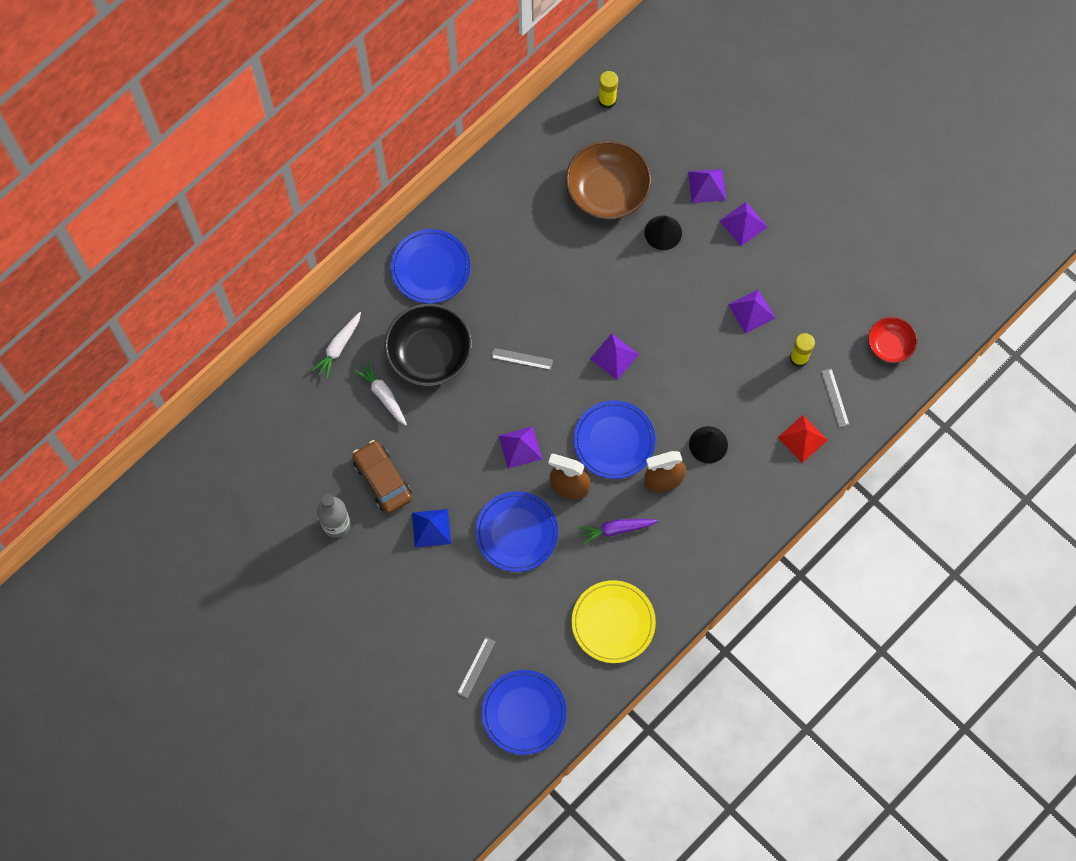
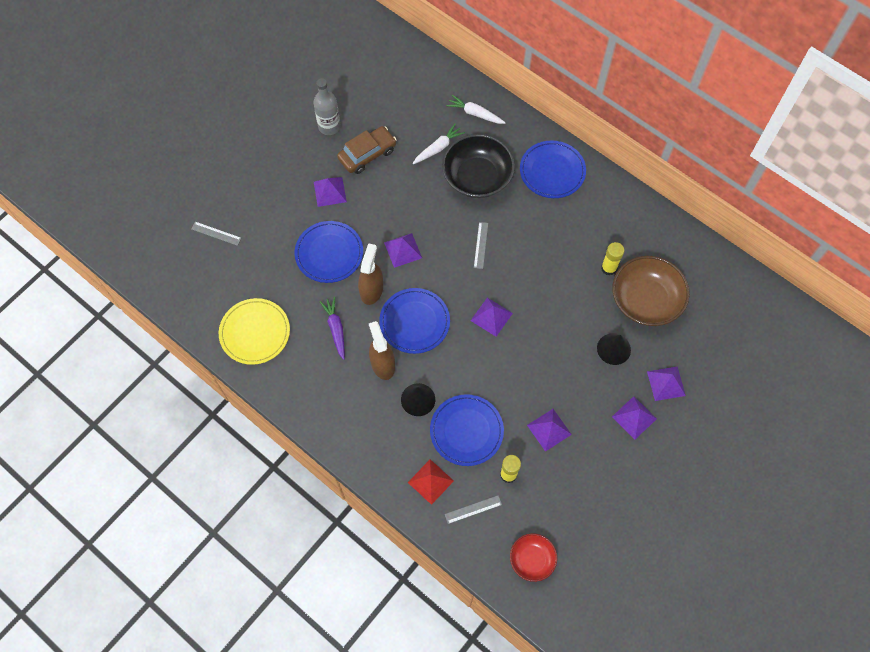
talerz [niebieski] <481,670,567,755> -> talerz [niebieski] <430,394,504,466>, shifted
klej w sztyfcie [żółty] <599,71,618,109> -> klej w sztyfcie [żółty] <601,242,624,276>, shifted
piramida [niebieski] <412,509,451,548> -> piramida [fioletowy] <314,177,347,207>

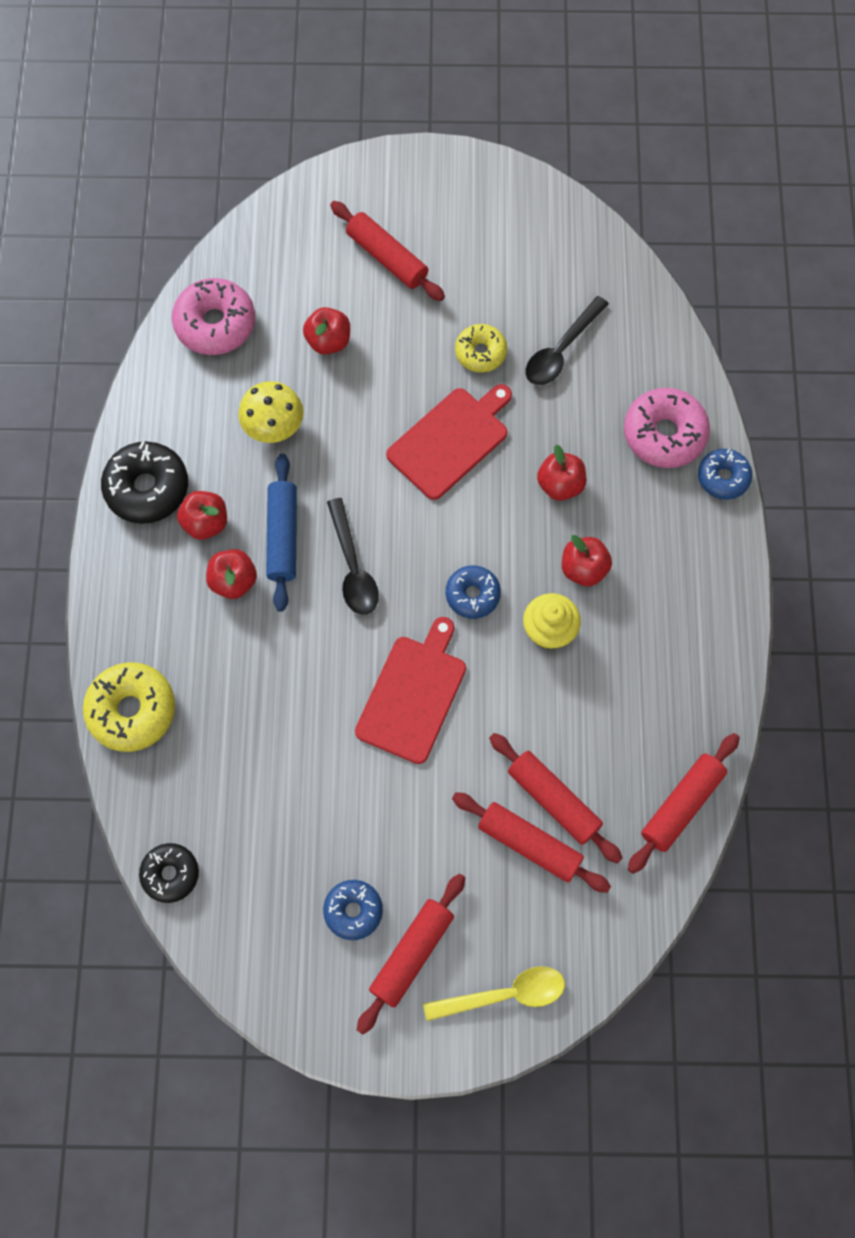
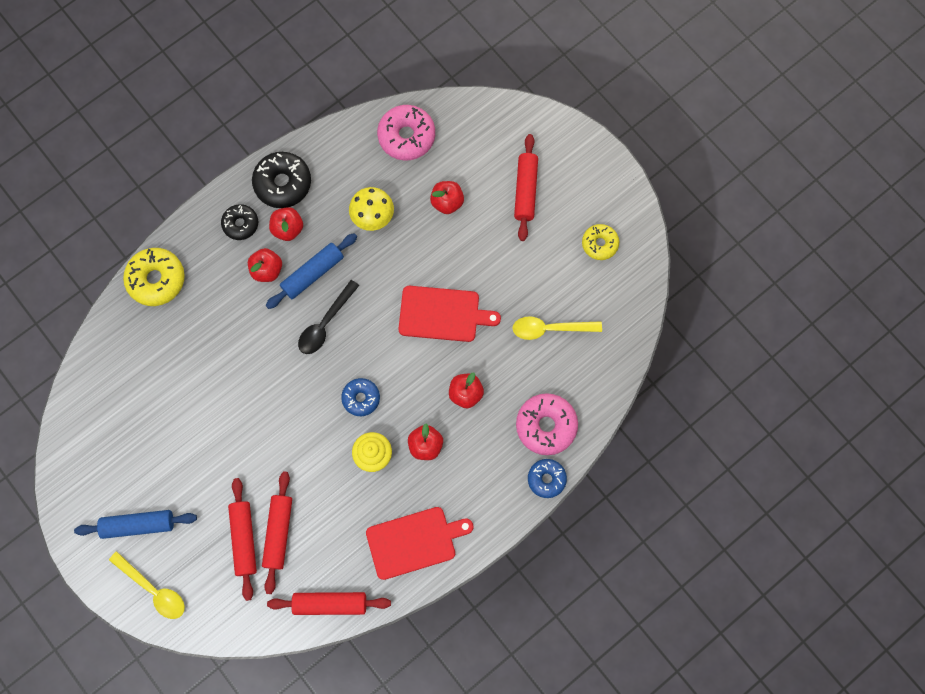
donut [niebieski] <323,880,383,940> -> none
donut [czarny] <139,843,199,903> -> donut [czarny] <221,204,258,240>, shifted
deska do krojenia [czerwony] <355,617,466,764> -> deska do krojenia [czerwony] <366,507,474,580>, shifted
donut [żółty] <455,324,507,373> -> donut [żółty] <582,224,619,260>, shifted
wałek do ciasta [czerwony] <357,873,465,1034> -> wałek do ciasta [niebieski] <74,510,197,539>
łyżka [czarny] <526,296,609,385> -> łyżka [żółty] <512,316,602,340>

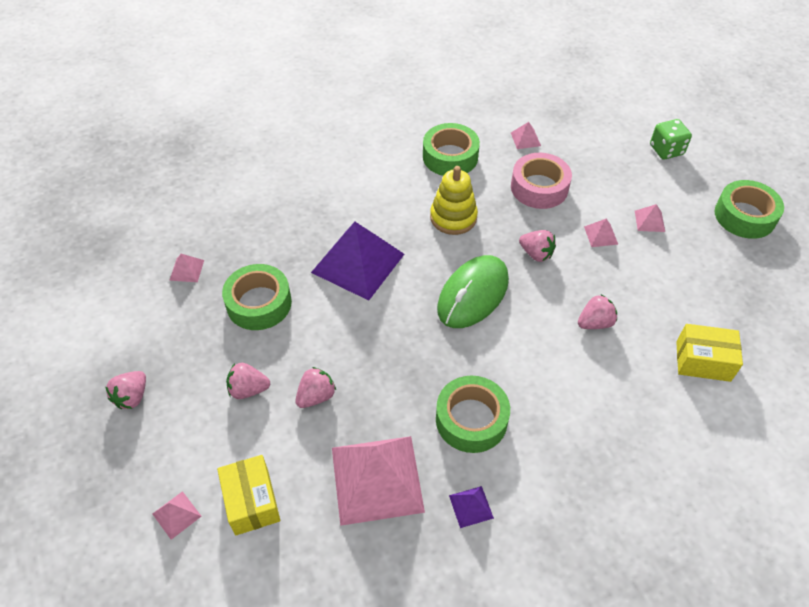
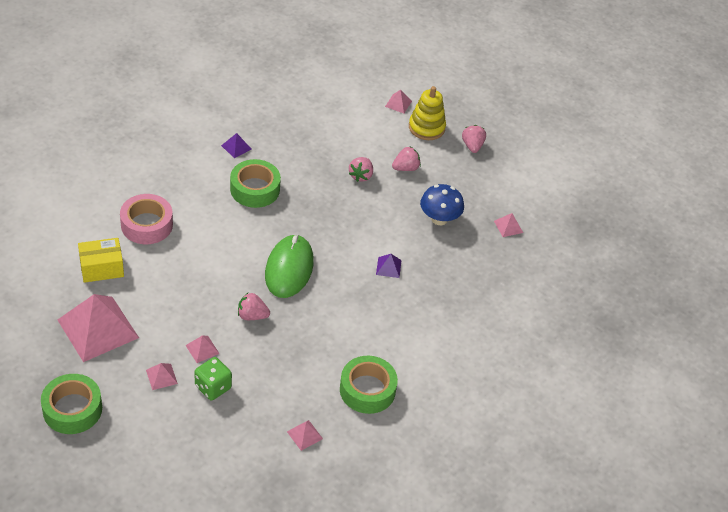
pudełko [żółty] <217,455,280,535> -> none
truskawka [różowy] <578,295,617,329> -> none
piramida [różowy] <332,436,425,526> -> piramida [różowy] <58,294,139,362>, shifted
zabawka nakładanka [żółty] <430,166,478,235> -> zabawka nakładanka [żółty] <409,86,446,140>, shifted
taśma klejąca [różowy] <511,153,572,209> -> taśma klejąca [różowy] <120,194,173,244>, shifted
kostka do gry [zielony] <650,119,692,160> -> kostka do gry [zielony] <194,357,232,401>, shifted
taśma klejąca [zielony] <222,264,292,330> -> grzyb [niebieski] <420,184,464,225>
piramida [fioletowy] <311,222,404,300> -> piramida [fioletowy] <376,254,402,278>, x0.42

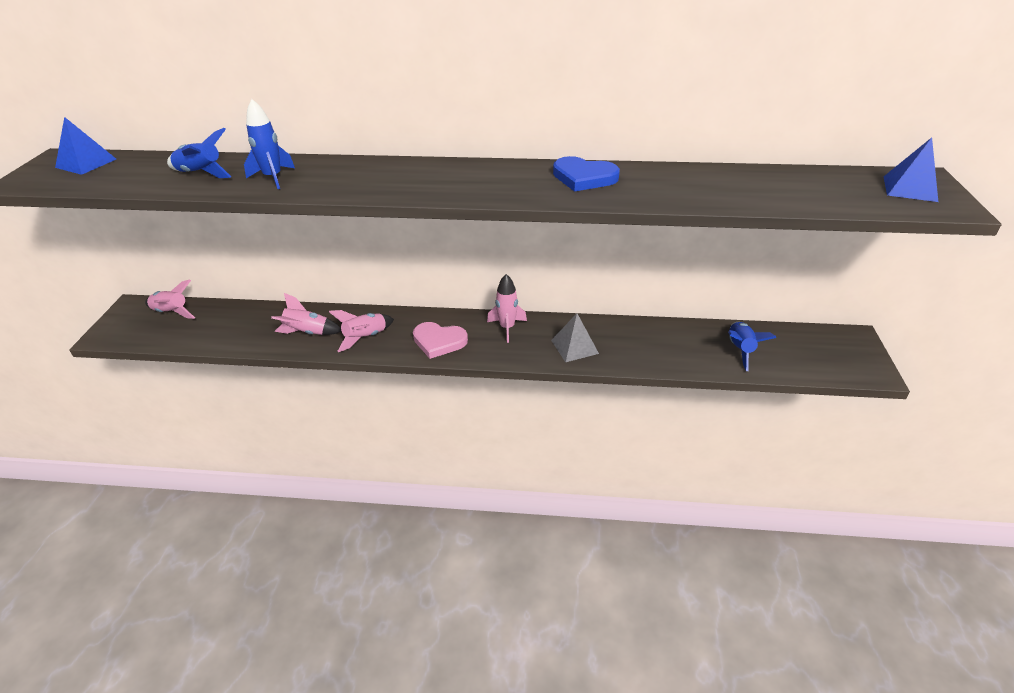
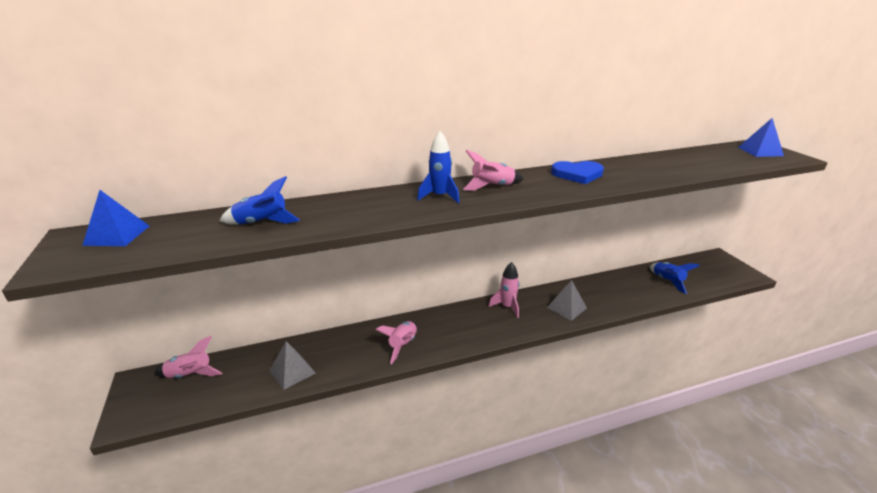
serce [różowy] <413,322,468,359> -> none
none -> piramida [szary] <269,341,316,390>
rakieta [niebieski] <244,99,295,189> -> rakieta [niebieski] <417,131,460,203>, shifted
rakieta [różowy] <271,293,342,335> -> rakieta [różowy] <463,150,524,191>, shifted

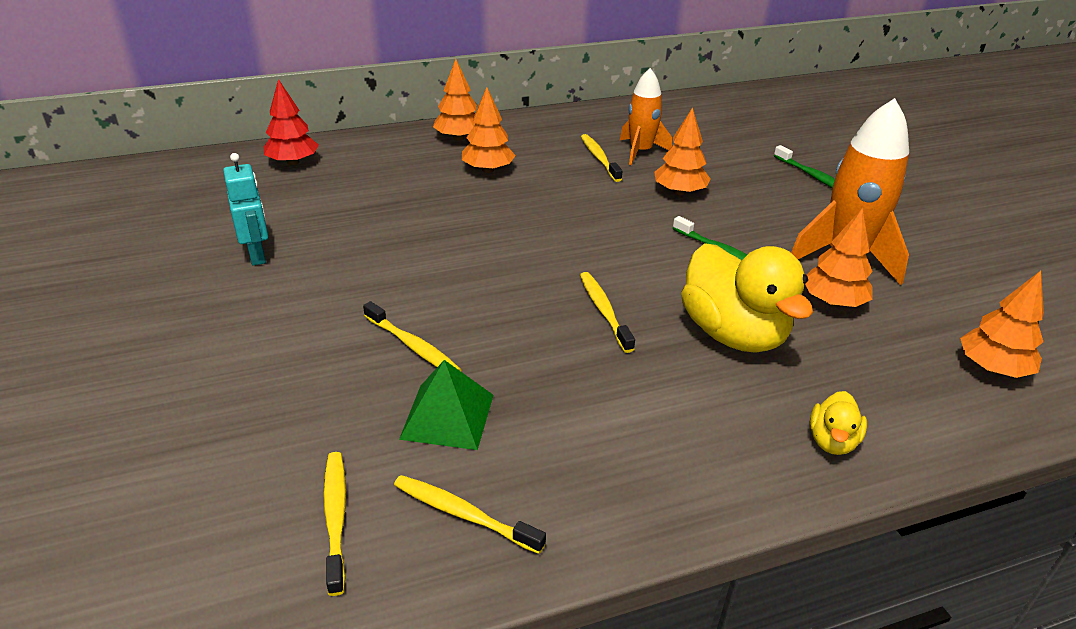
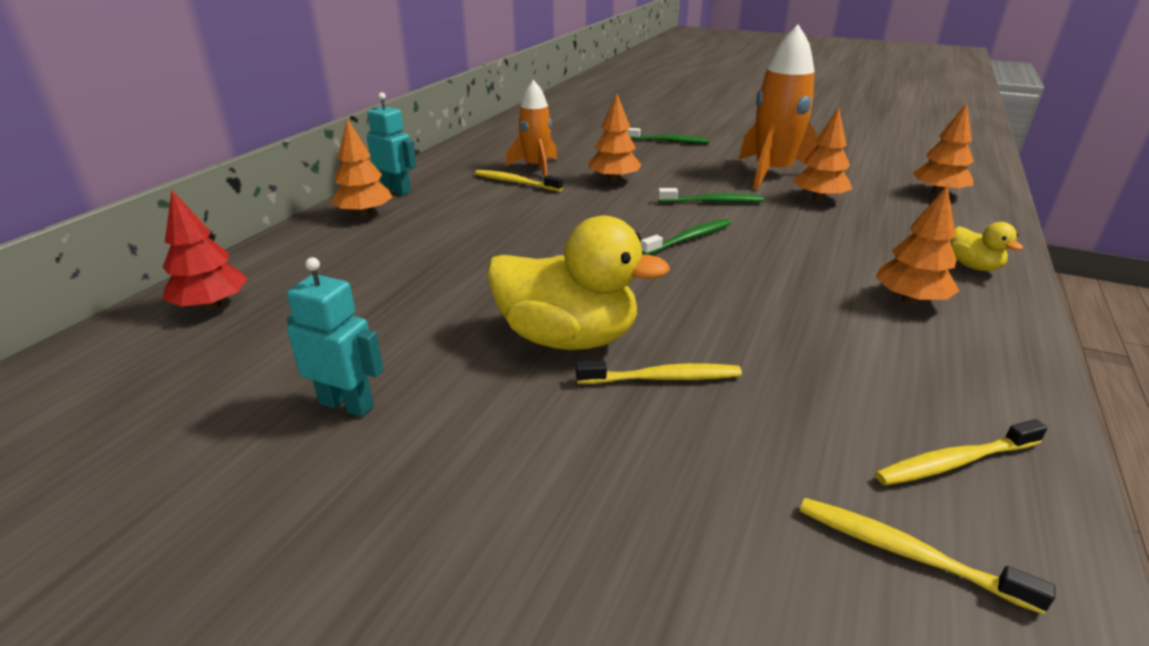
piramida [zielony] <399,360,493,450> -> none
szczoteczka do zębów [żółty] <580,272,635,353> -> none
none -> robot [turkusowy] <367,92,416,195>
none -> szczoteczka do zębów [zielony] <641,219,731,255>
drzewko [pomarańczowy] <462,87,516,173> -> drzewko [pomarańczowy] <876,186,960,305>, shifted
kaczka [żółty] <681,243,813,353> -> kaczka [żółty] <487,215,670,350>, shifted

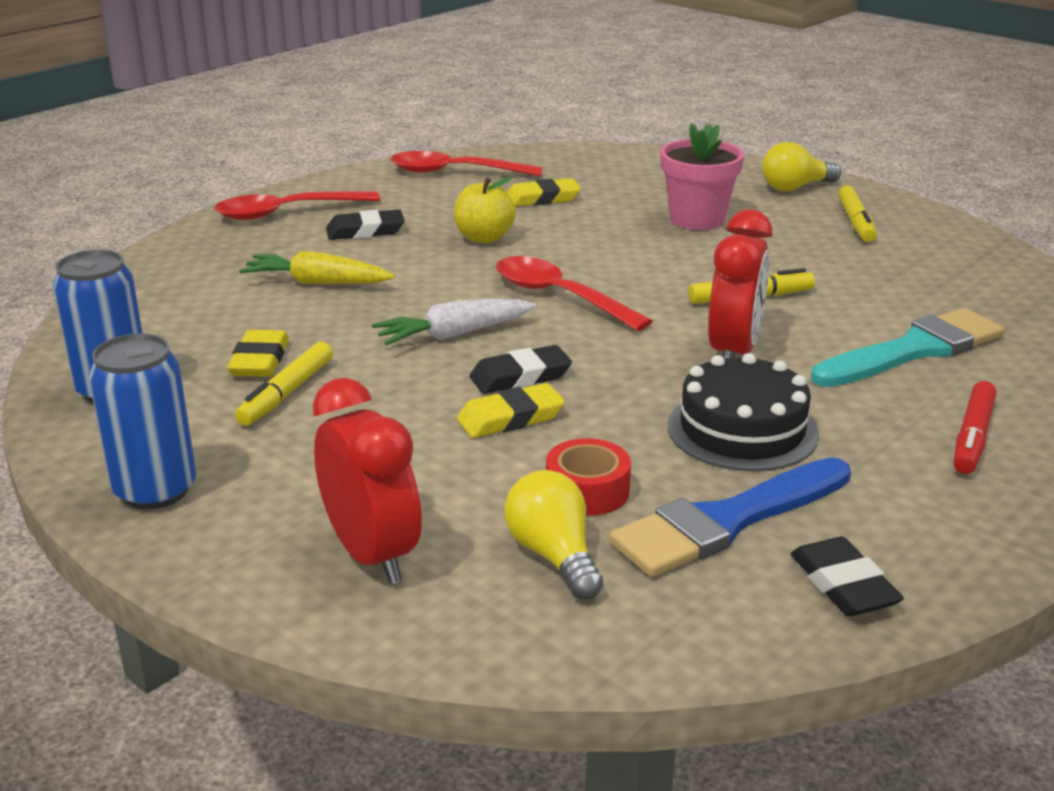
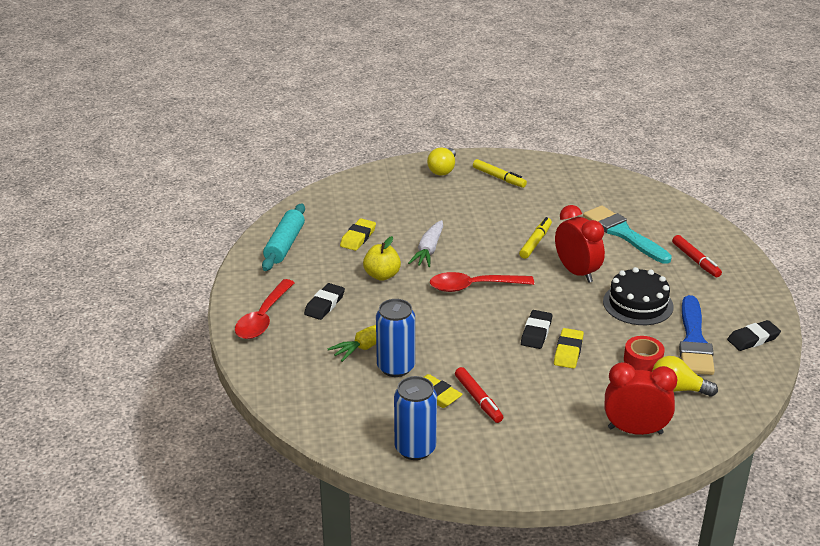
doniczka [różowy] <660,123,744,230> -> none
puszka [niebieski] <89,333,196,509> -> puszka [niebieski] <376,299,415,377>, shifted
marchewka [biały] <372,299,536,346> -> marchewka [biały] <408,220,443,267>, shifted
łyżka [czerwony] <391,151,543,176> -> wałek do ciasta [turkusowy] <262,204,305,271>
flamaster [żółty] <235,342,333,426> -> flamaster [czerwony] <455,367,503,423>
gumka do mazania [czarny] <790,537,904,616> -> gumka do mazania [czarny] <727,320,781,351>, 45 degrees counterclockwise
pędzel [turkusowy] <811,308,1005,387> -> pędzel [turkusowy] <583,205,672,264>, 45 degrees counterclockwise

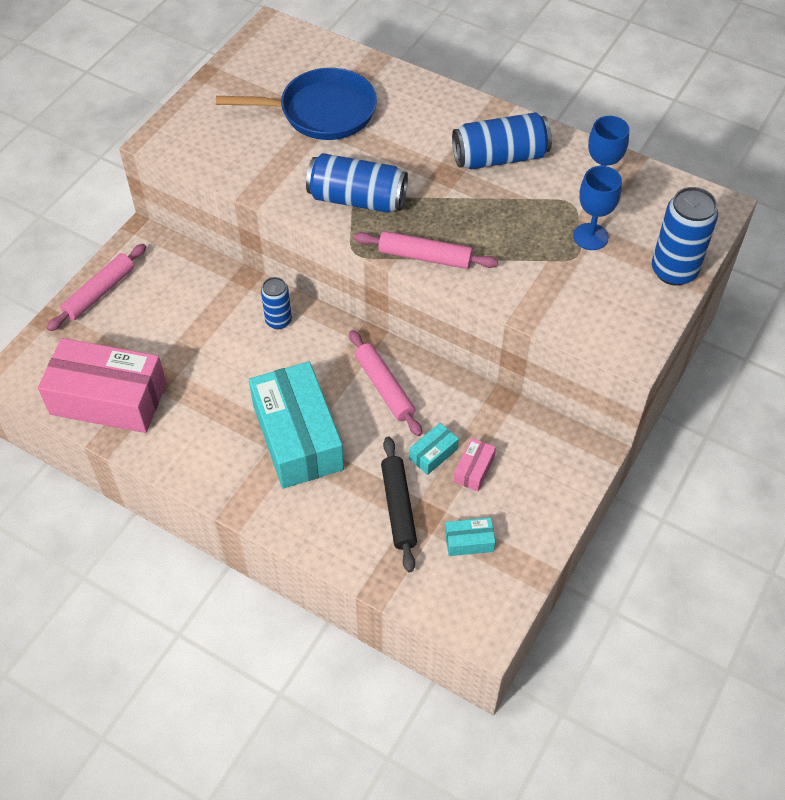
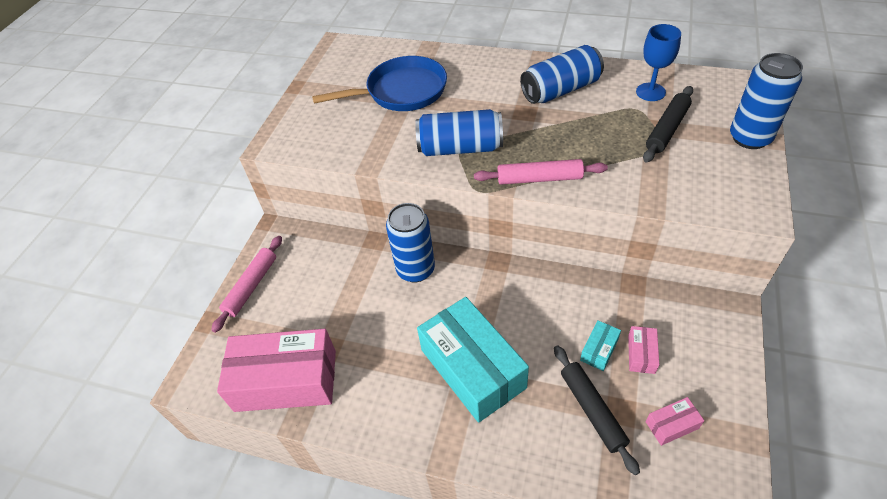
wałek do ciasta [różowy] <349,330,422,436> -> none
kielich [niebieski] <573,166,622,250> -> wałek do ciasta [czarny] <643,86,693,163>
pudełko [turkusowy] <445,518,495,556> -> pudełko [różowy] <646,397,704,446>
puszka [niebieski] <261,277,292,329> -> puszka [niebieski] <386,203,435,282>, x1.66

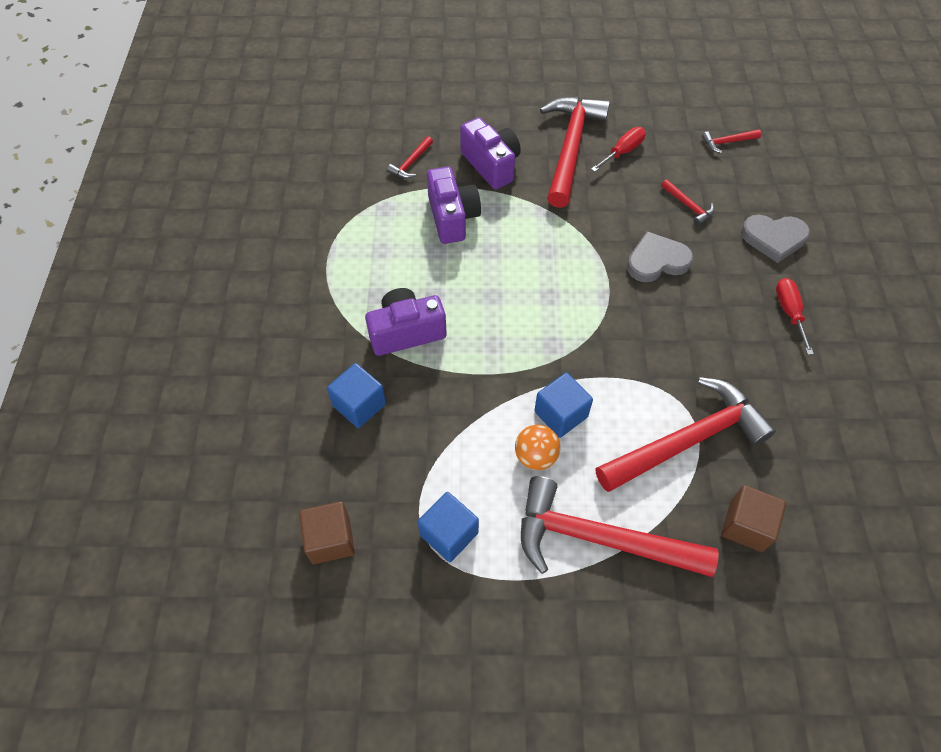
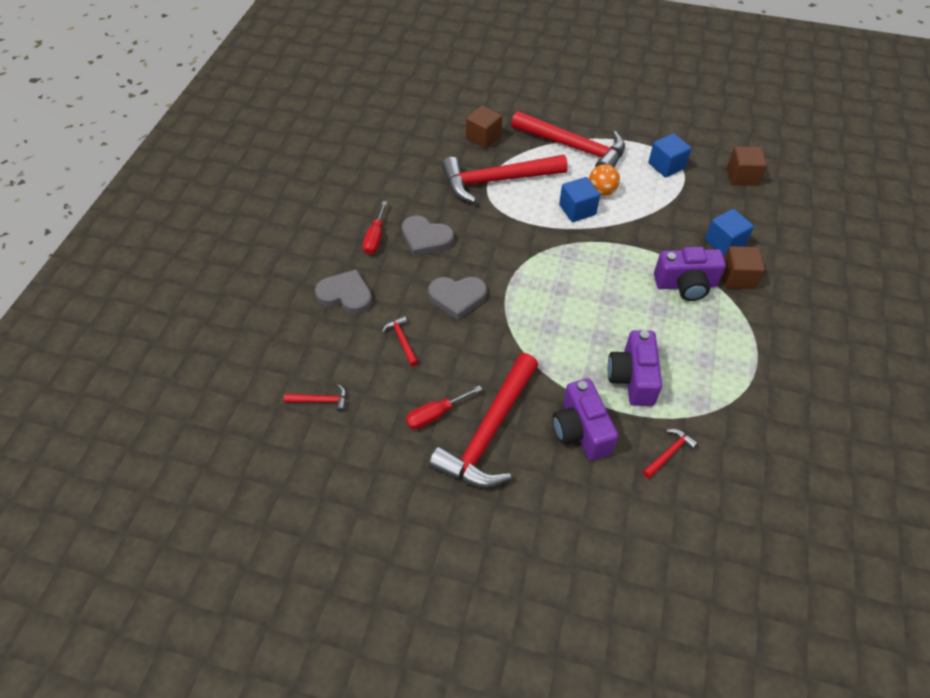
none -> serce [szary] <402,215,454,256>
none -> sześcian [brązowy] <722,246,765,289>

